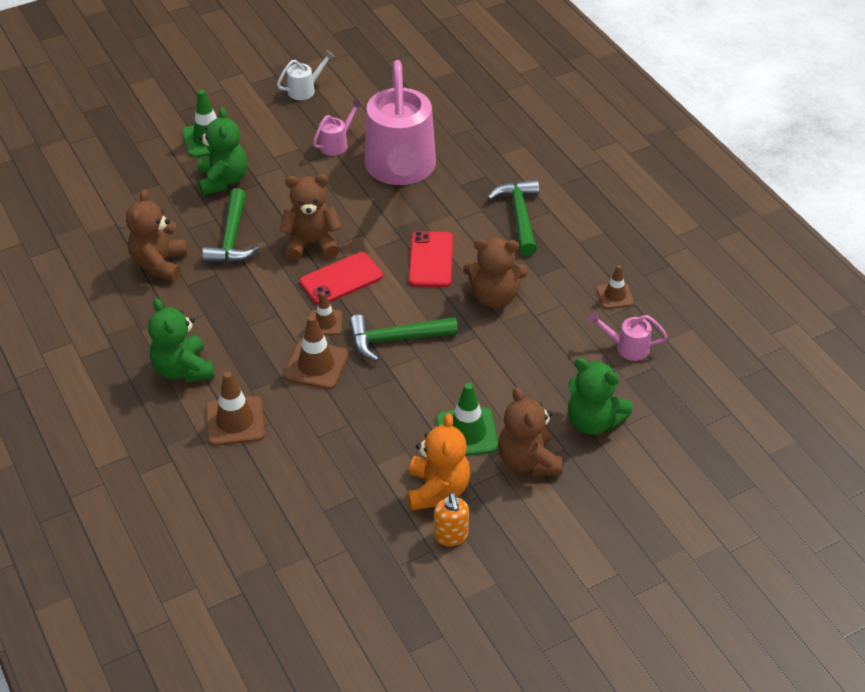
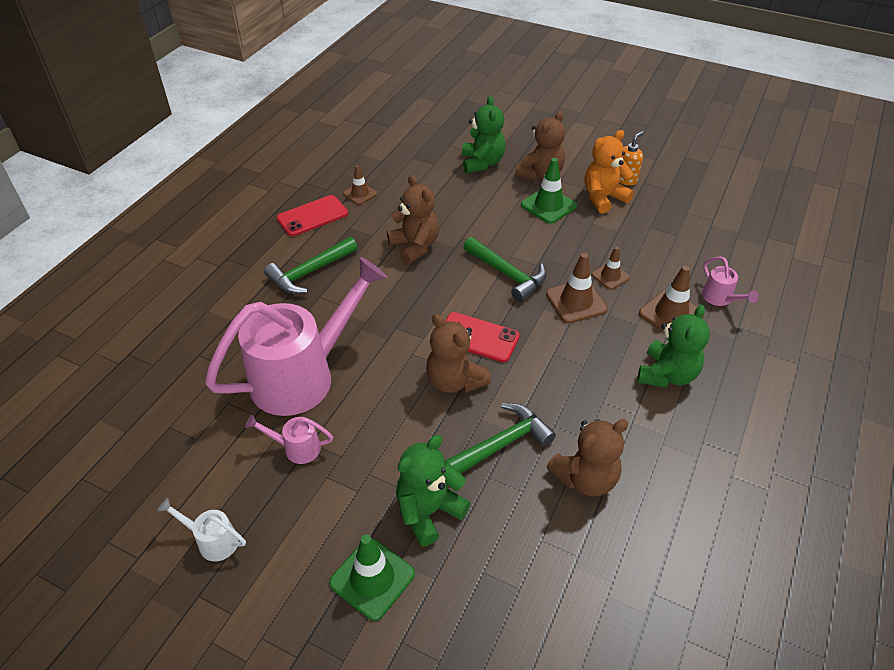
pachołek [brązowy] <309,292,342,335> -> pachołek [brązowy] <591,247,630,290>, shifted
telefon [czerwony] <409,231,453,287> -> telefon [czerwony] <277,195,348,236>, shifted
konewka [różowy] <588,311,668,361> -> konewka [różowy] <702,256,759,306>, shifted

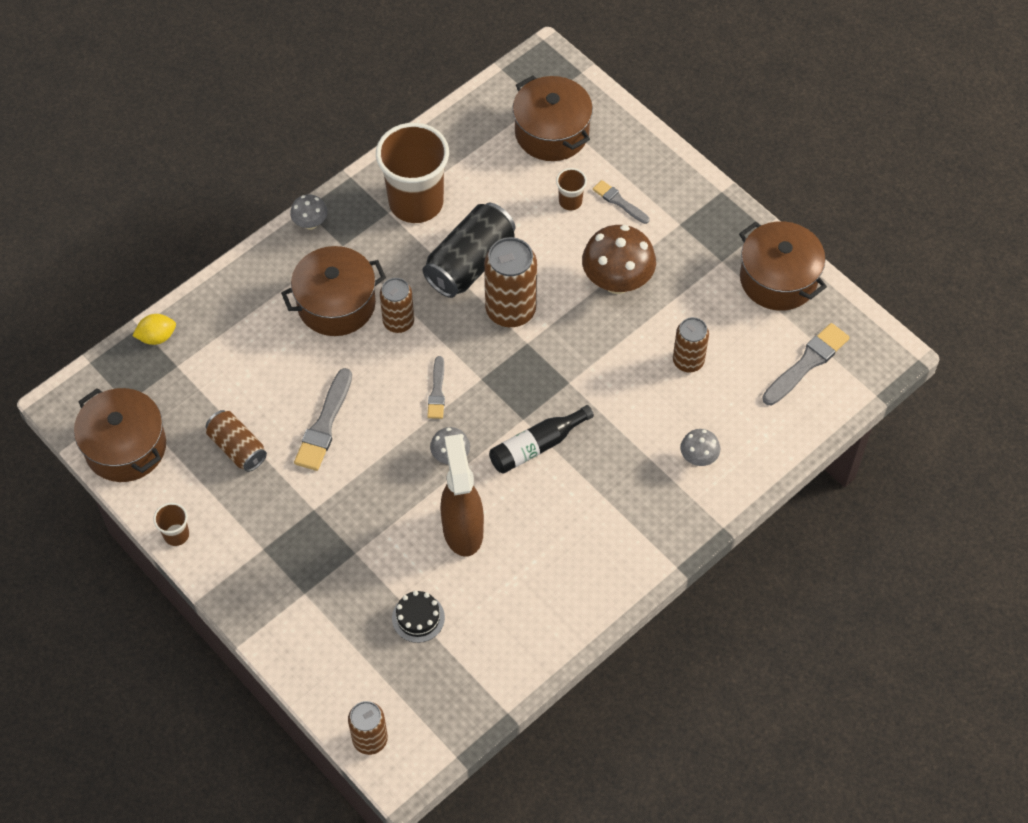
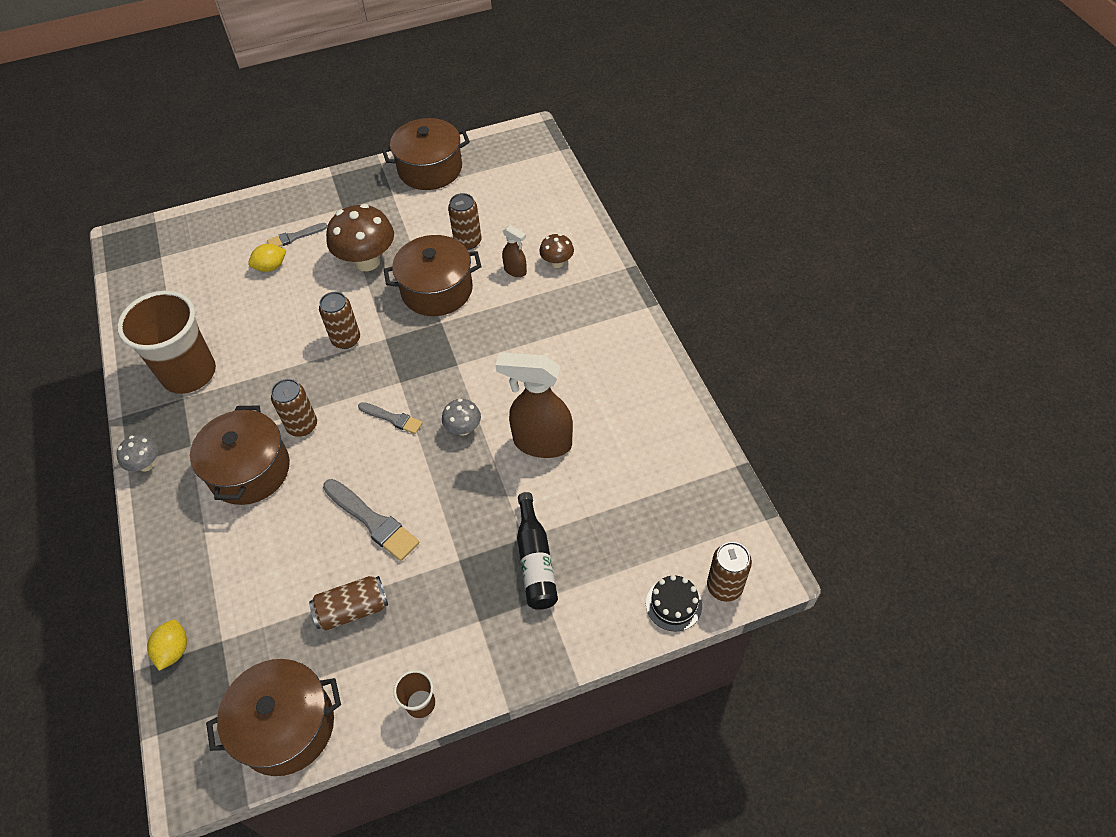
puszka [czarny] <423,203,515,298> -> none
pędzel [szary] <762,323,850,405> -> none
none -> spryskiwacz [brązowy] <502,225,527,277>
tort [czarny] <392,591,445,643> -> tort [czarny] <646,575,702,632>, shifted
butelka [czarny] <489,405,594,474> -> butelka [czarny] <517,492,558,610>, shifted
garnek [brązowy] <513,75,593,161> -> garnek [brązowy] <384,235,481,316>, shifted
szklanka [brązowy] <556,168,587,210> -> cytryna [żółty] <248,244,286,272>
grzyb [szary] <681,429,720,466> -> grzyb [brązowy] <539,234,574,268>
puszka [brązowy] <484,237,537,327> -> puszka [brązowy] <319,292,360,349>, x0.62

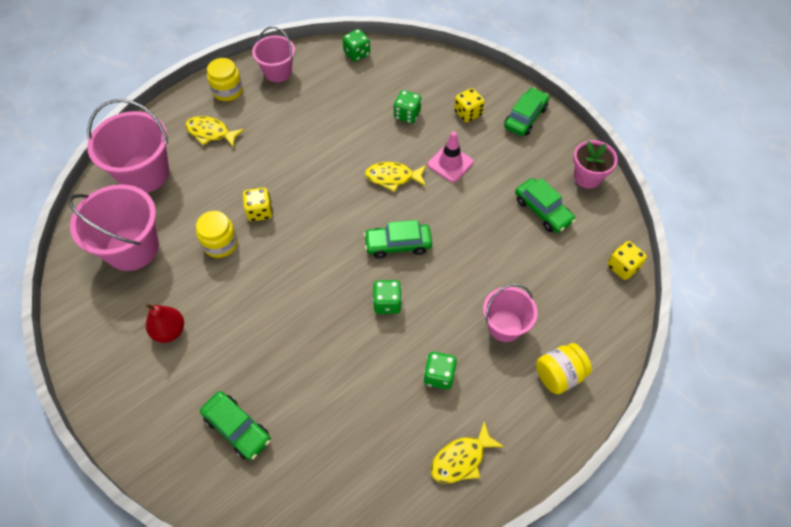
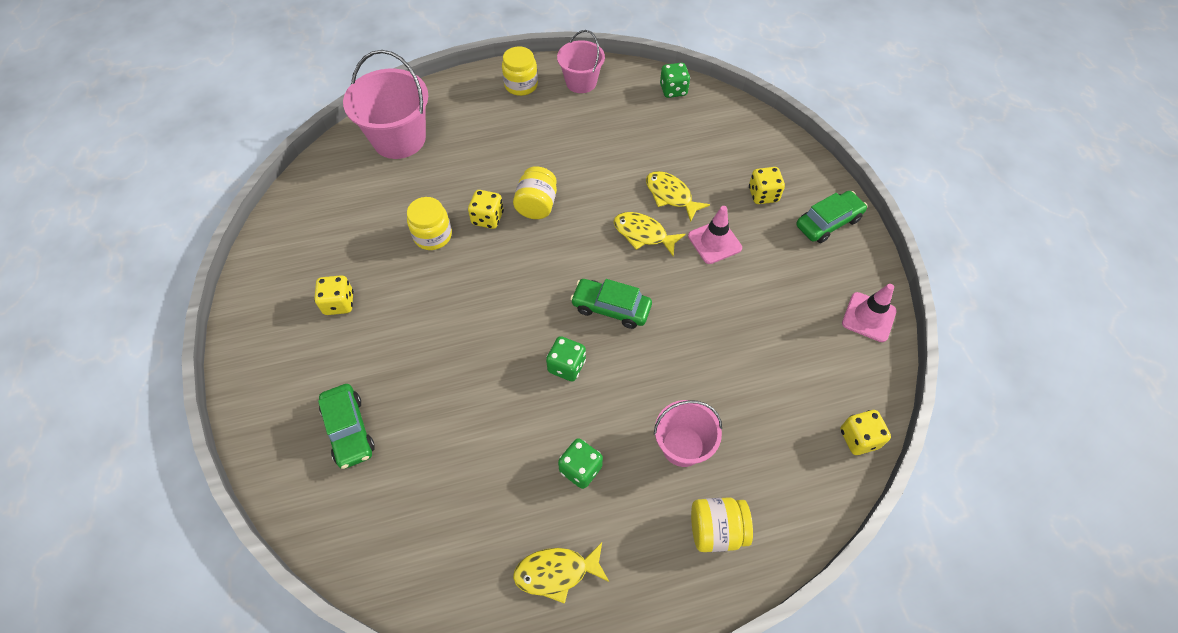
wiadro [różowy] <68,184,159,271> -> none
kostka do gry [zielony] <394,90,422,124> -> none
samochód [zielony] <515,178,576,233> -> none
none -> słoik [żółty] <513,166,557,219>
ryba [żółty] <185,116,245,148> -> ryba [żółty] <646,171,710,222>, shifted
gruszka [czerwony] <145,304,184,343> -> kostka do gry [żółty] <314,275,354,315>
doniczka [różowy] <573,140,618,189> -> pachołek [różowy] <842,284,897,342>

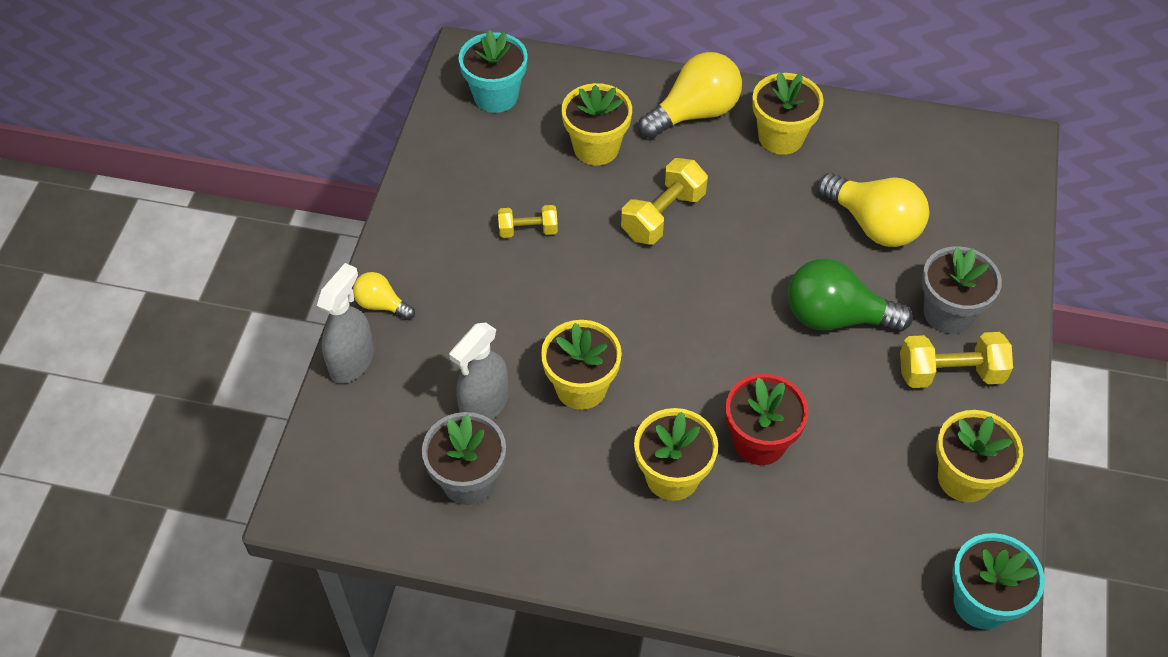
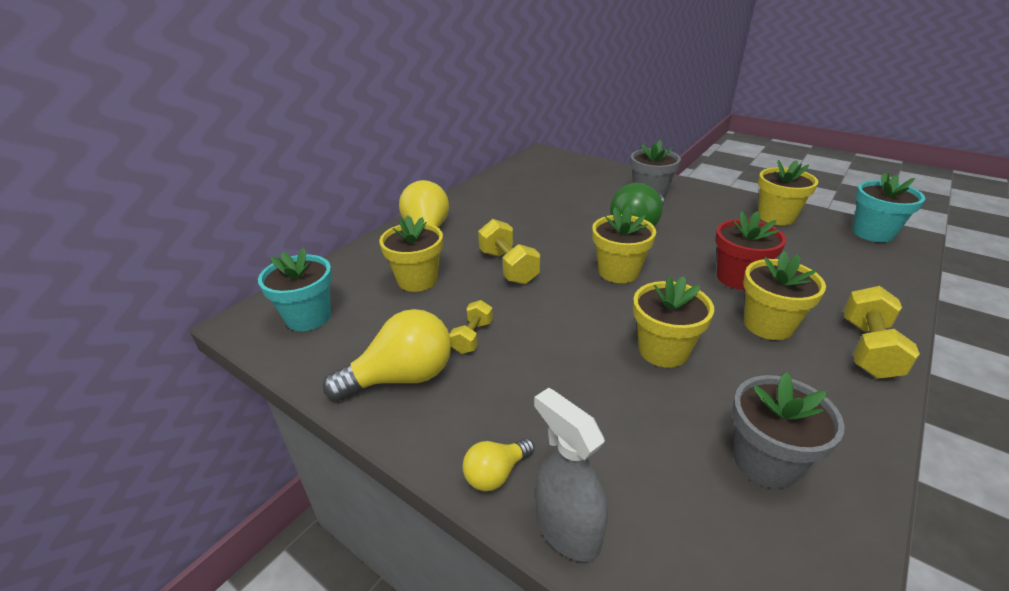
spryskiwacz [szary] <449,322,509,420> -> none
doniczka [żółty] <752,72,824,155> -> doniczka [żółty] <592,206,656,283>, shifted
żarówka [żółty] <818,173,929,247> -> żarówka [żółty] <323,309,451,401>, shifted
hantel [żółty] <900,332,1013,388> -> hantel [żółty] <843,286,920,379>, shifted

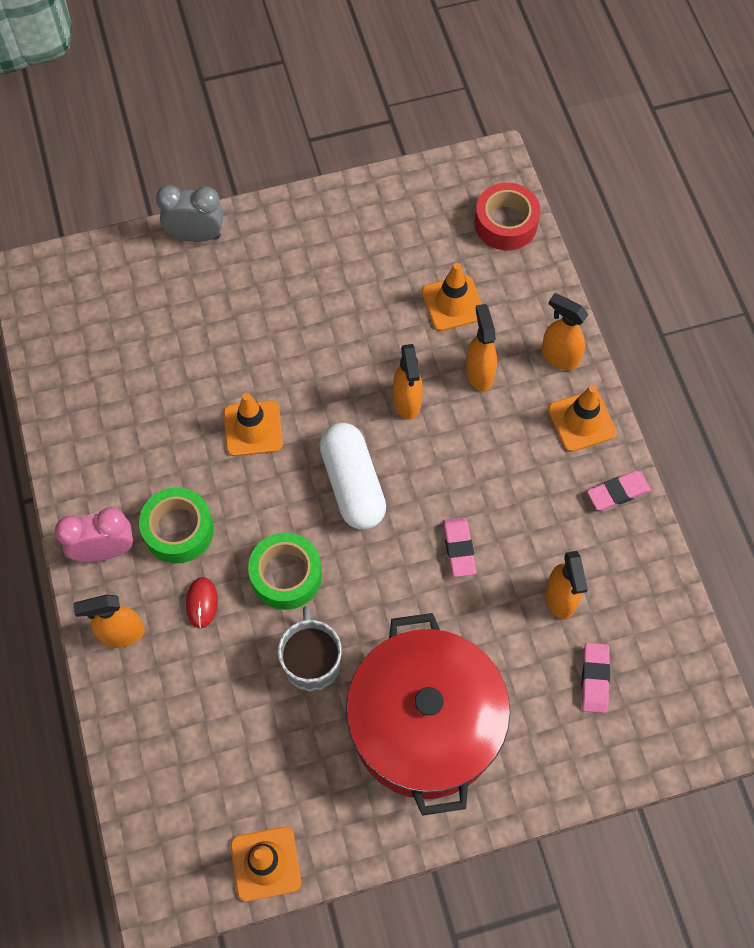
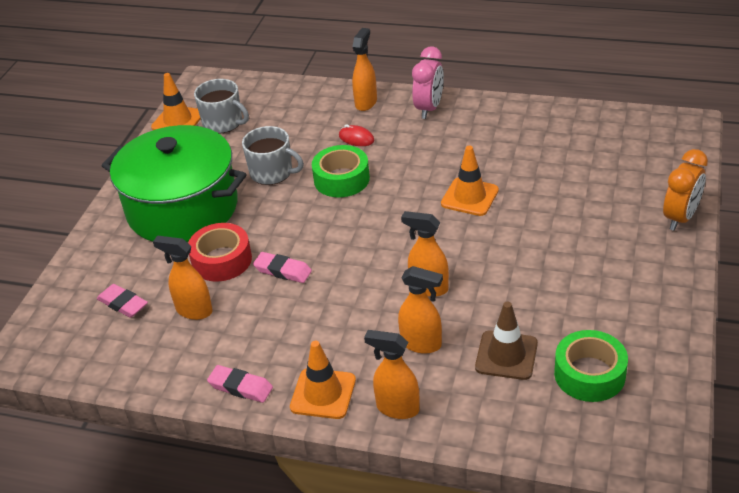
kapsułka [biały] <319,423,386,530> -> none
none -> kubek [szary] <194,79,249,134>
taśma klejąca [zielony] <139,487,214,563> -> taśma klejąca [zielony] <554,330,628,402>, shifted
taśma klejąca [czerwony] <475,183,540,250> -> taśma klejąca [czerwony] <188,223,252,282>, shifted
budzik [szary] <156,185,223,242> -> budzik [pomarańczowy] <663,149,708,231>
garnek [czerwony] <346,613,510,816> -> garnek [zielony] <102,125,247,242>
pachołek [pomarańczowy] <421,263,482,331> -> pachołek [brązowy] <475,302,538,380>
spryskiwacz [pomarańczowy] <542,293,588,370> -> spryskiwacz [pomarańczowy] <364,330,420,419>, 135 degrees counterclockwise
gumka do mazania [różowy] <587,471,651,511> -> gumka do mazania [różowy] <207,365,273,403>, 75 degrees counterclockwise

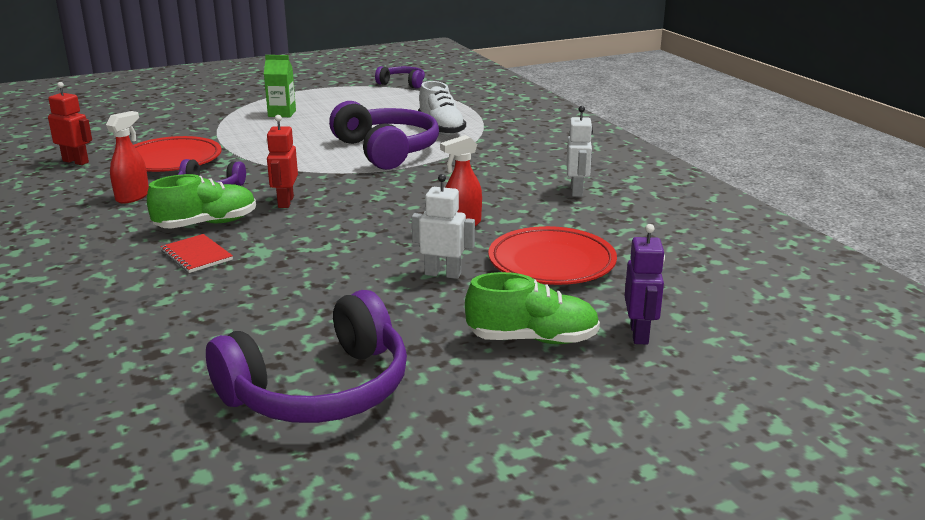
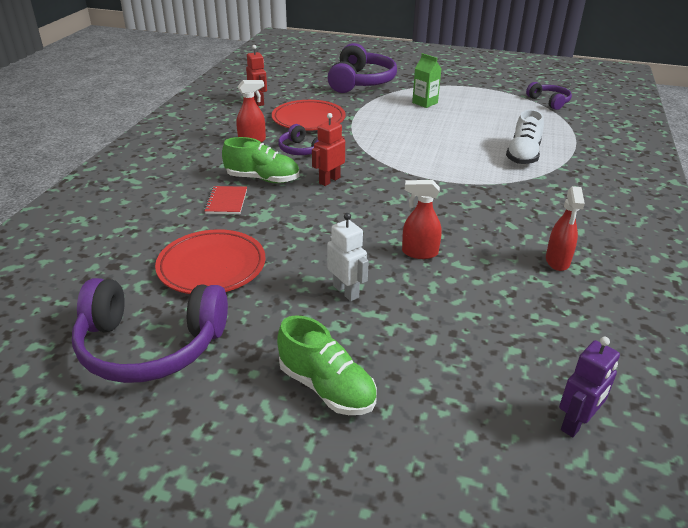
słuchawki [fioletowy] <329,101,439,170> -> słuchawki [fioletowy] <327,43,397,93>, shifted
talerz [czerwony] <488,226,617,285> -> talerz [czerwony] <155,229,266,294>, shifted
robot [fioletowy] <625,224,665,344> -> robot [fioletowy] <559,337,620,437>, shifted
robot [biały] <567,106,593,197> -> spryskiwacz [czerwony] <546,186,585,271>

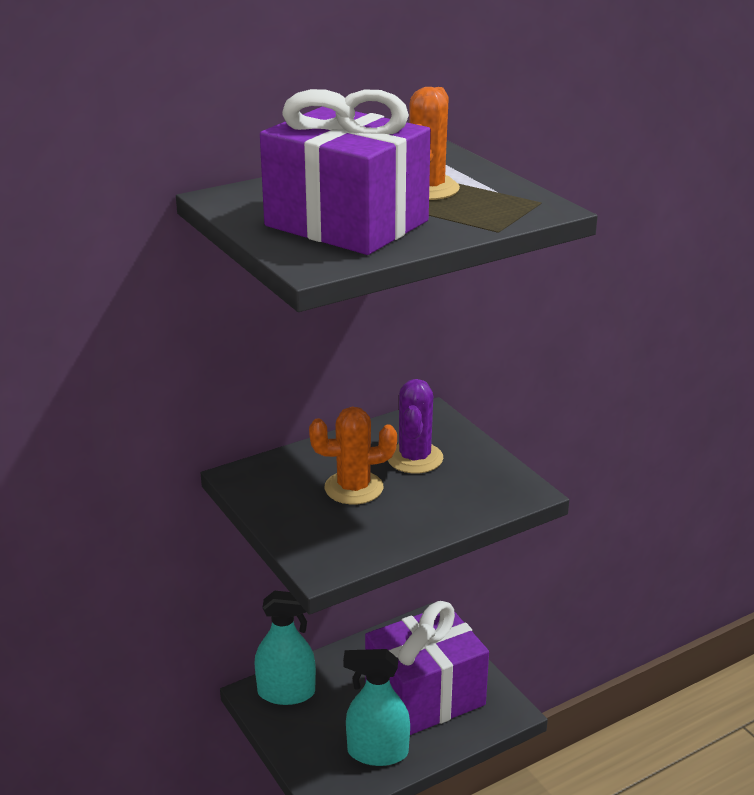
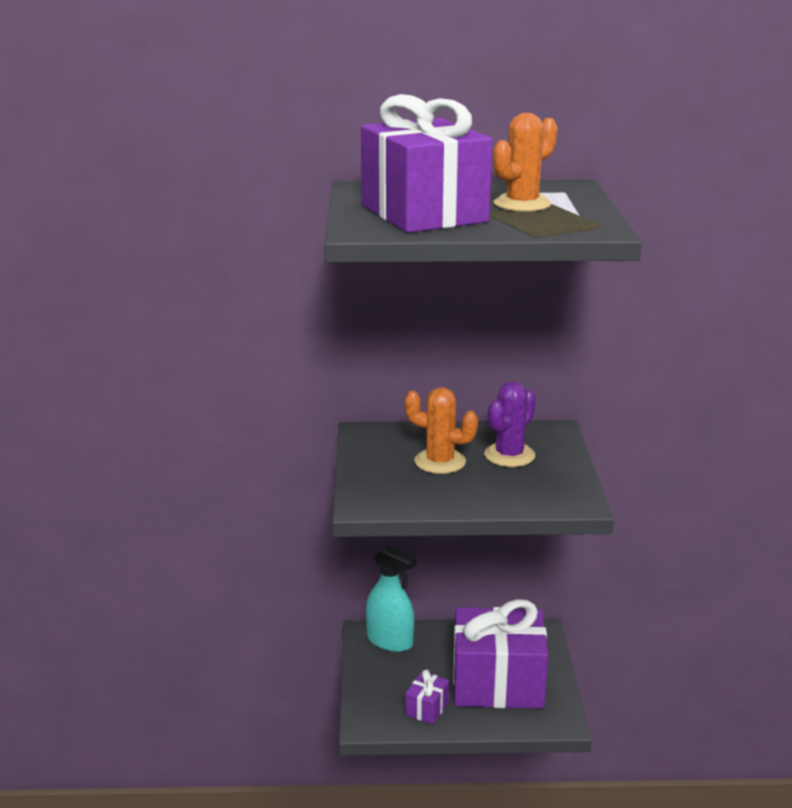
spryskiwacz [turkusowy] <343,649,410,766> -> prezent [fioletowy] <405,670,449,725>

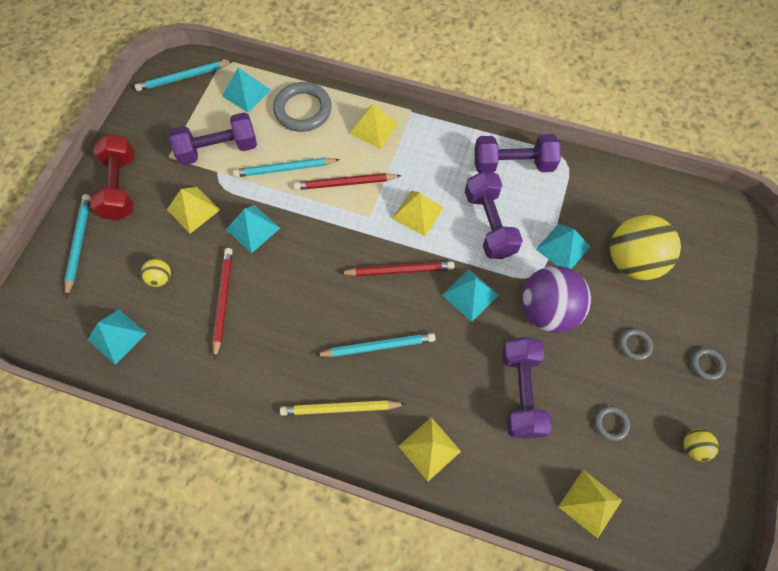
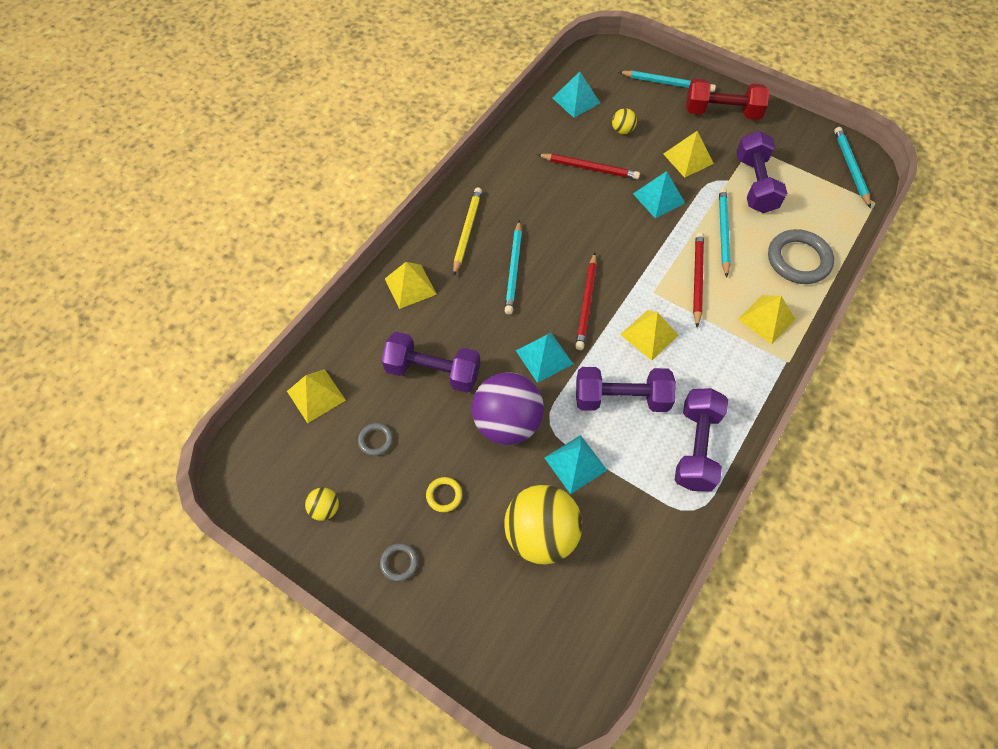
piramida [turkusowy] <222,67,271,113> -> none
pierścień [szary] <620,329,653,361> -> pierścień [żółty] <426,477,462,512>

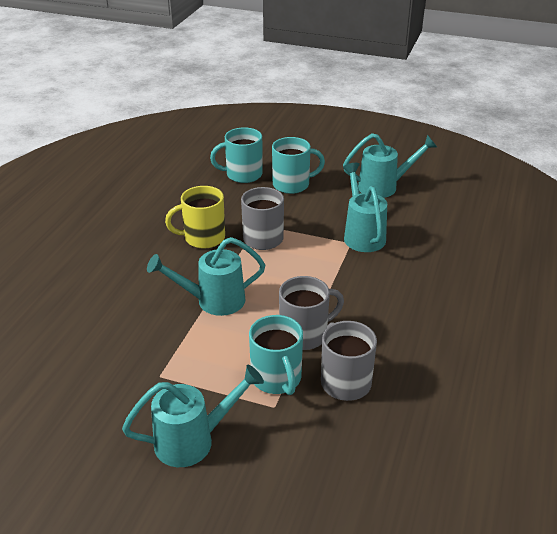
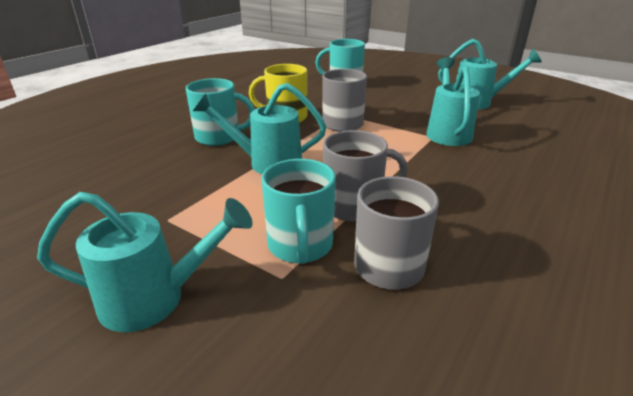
kubek [turkusowy] <272,137,325,194> -> kubek [turkusowy] <186,78,255,146>, shifted

